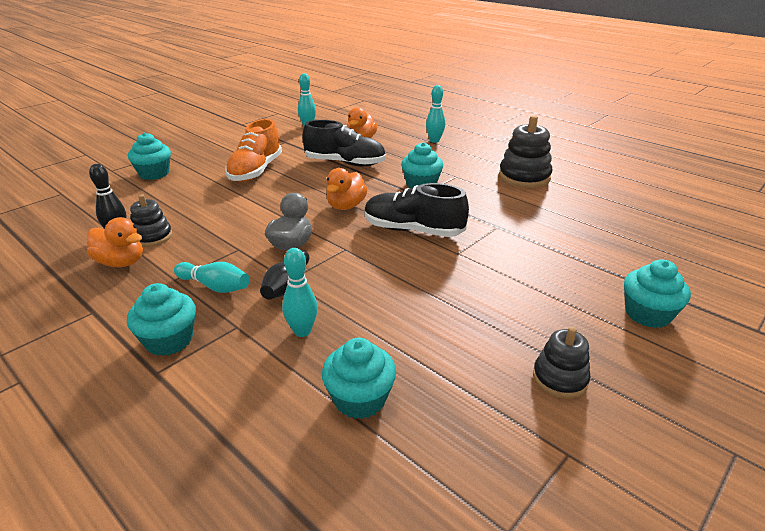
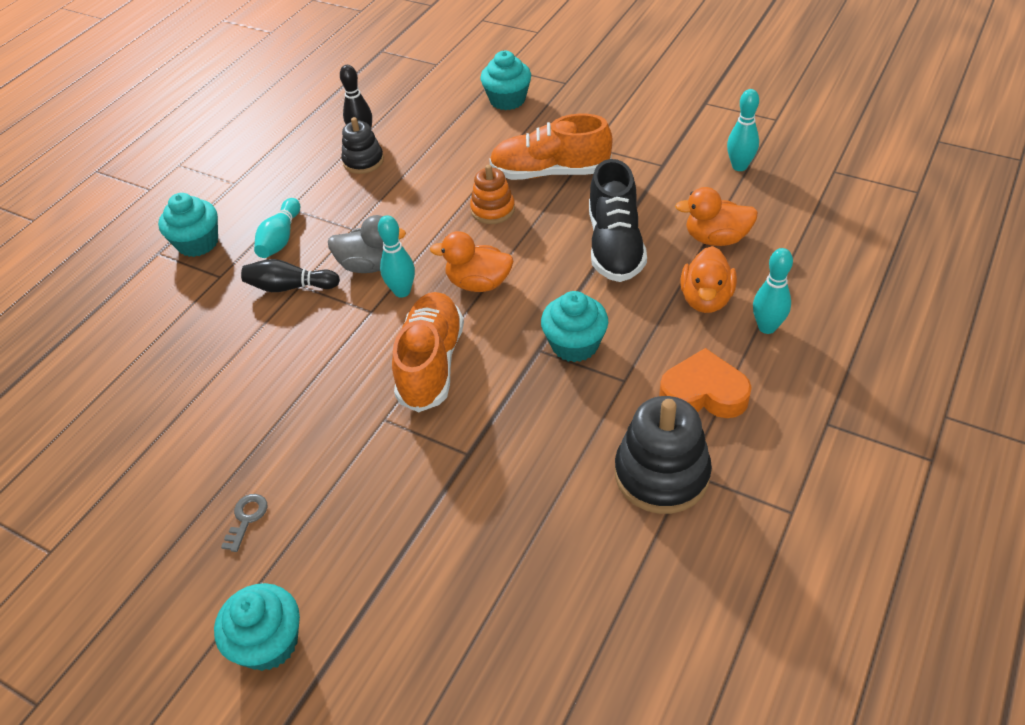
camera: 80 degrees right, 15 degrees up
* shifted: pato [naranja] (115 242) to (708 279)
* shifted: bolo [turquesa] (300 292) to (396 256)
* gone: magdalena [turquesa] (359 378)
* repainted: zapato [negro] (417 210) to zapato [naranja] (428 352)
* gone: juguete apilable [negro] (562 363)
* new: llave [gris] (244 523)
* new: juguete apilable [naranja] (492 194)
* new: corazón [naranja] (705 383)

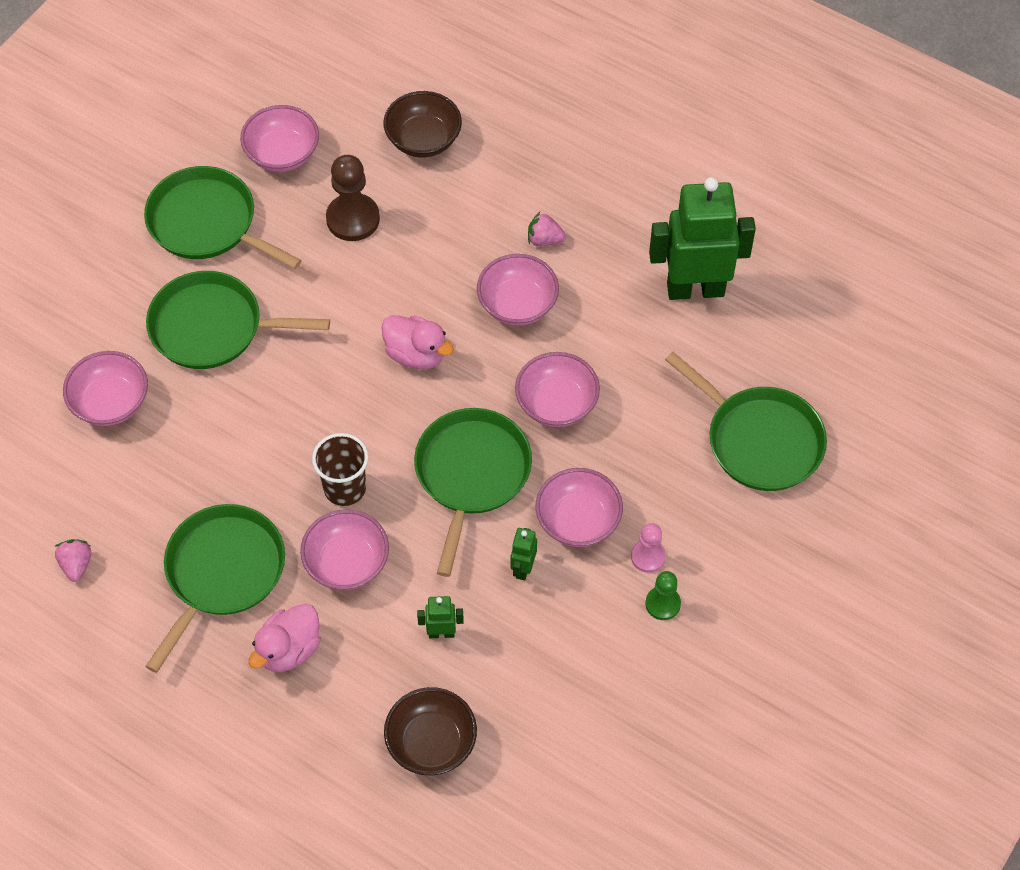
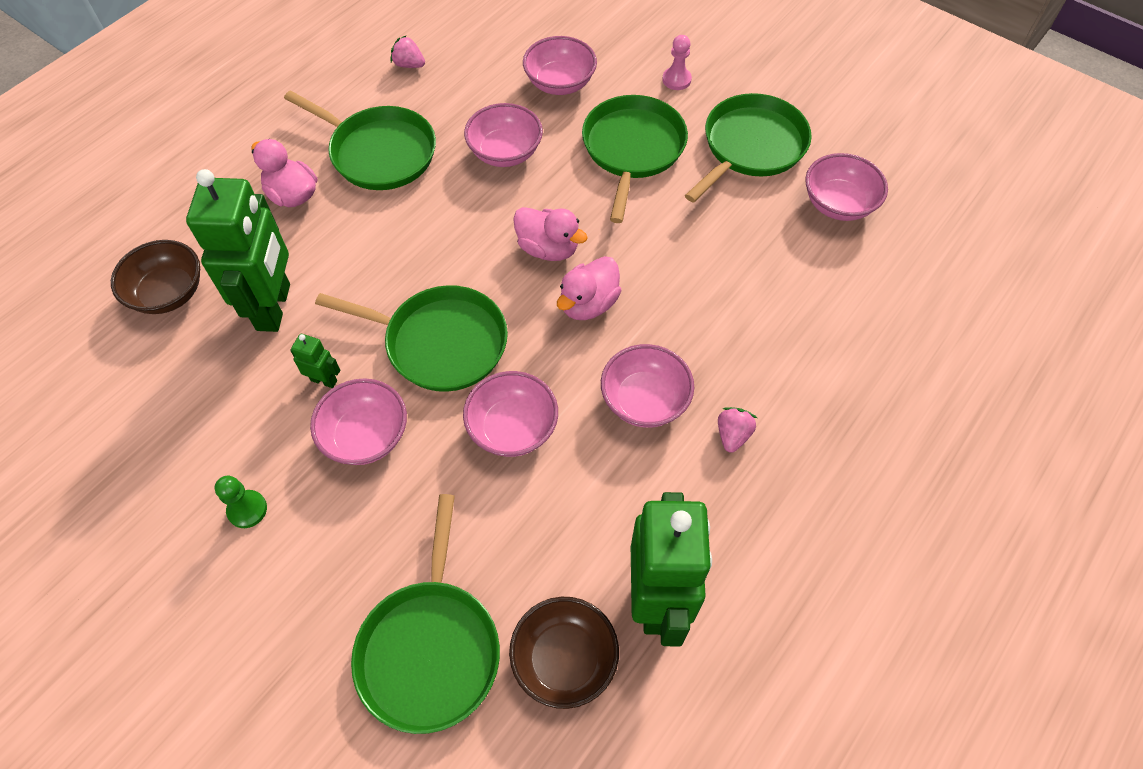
camera: 95 degrees right, 0 degrees up
* rotated: fresa [rosa] (72 560) = (407 52) 150 degrees counterclockwise
* shifted: cuenco [rosa] (344 550) to (503 135)
* gone: vaso [marrón] (340 469)
* gone: peón [marrón] (353 198)
* shifted: cuenco [marrón] (422 124) to (564 653)
* scaled: robot [verde] (440 617) = (238 250) x2.41
* shifted: peón [rosa] (648 548) to (677 62)
* rotated: sartén [verde] (746 421) = (425 614) 45 degrees counterclockwise
* new: pato [rosa] (550 234)

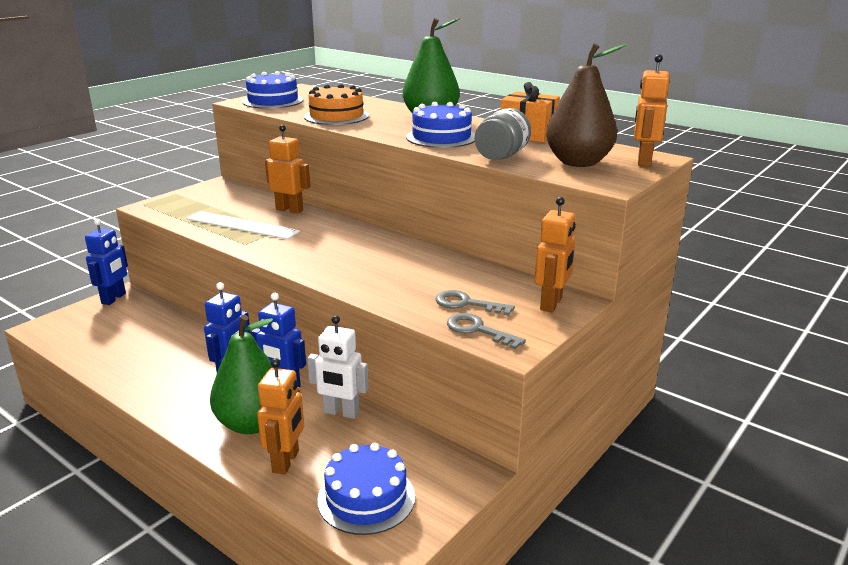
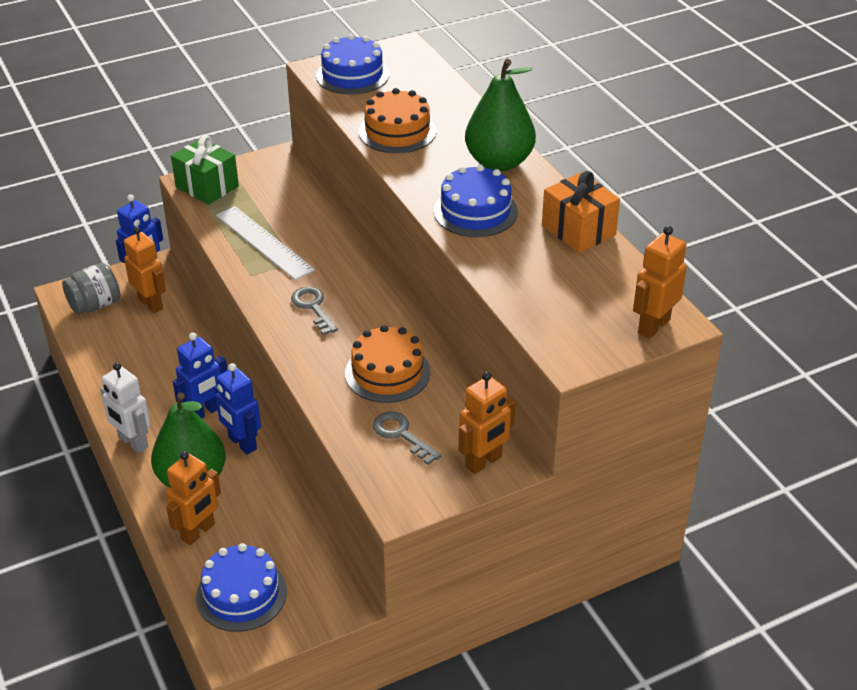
camera: 25 degrees right, 15 degrees up
* shifted: robot [naranja] (287 169) to (145 270)
* shifted: robot [blanco] (338 367) to (126 407)
* shifted: llave [gris] (486 331) to (314 311)
* shifted: tarro [gris] (503 134) to (91 288)
* gone: pera [marrón] (586 105)
* new: regalo [verde] (205 170)
* new: tarta [naranja] (388 364)

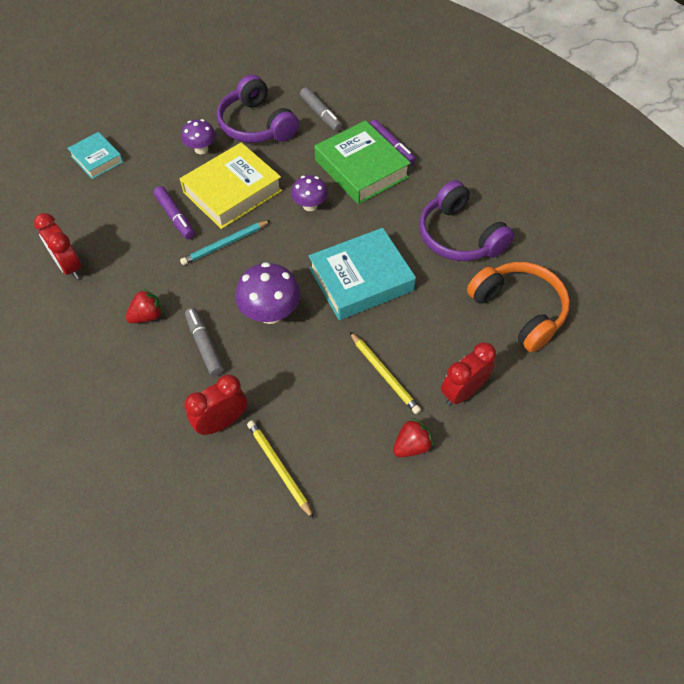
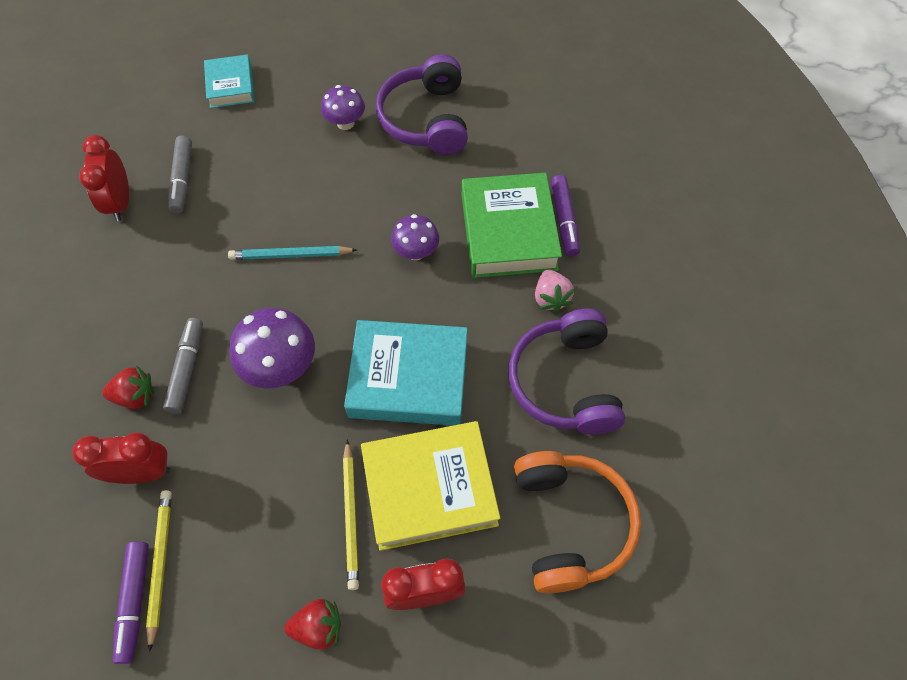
camera: 30 degrees right, 5 degrees up
* shifted: fresa [rojo] (144 305) to (128 387)
* shifted: rotulador [morado] (174 212) to (131 602)
* shifted: libro [amarillo] (231 185) to (430 486)
* shifted: rotulador [gris] (321 109) to (180 174)
* new: fresa [rosa] (554 291)

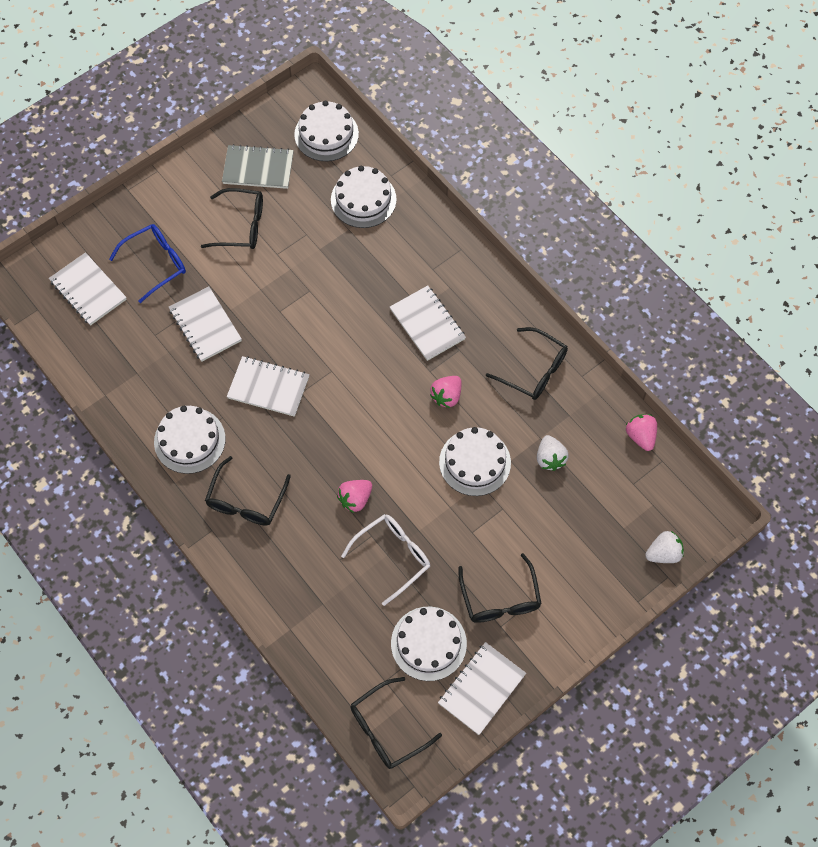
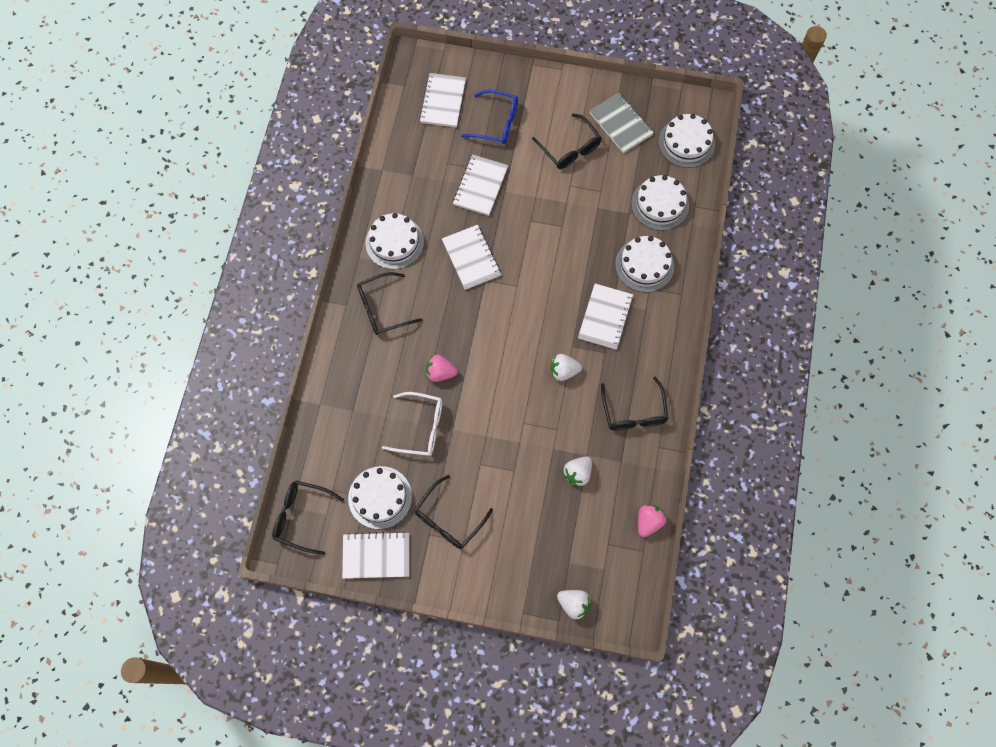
camera: 50 degrees right, 5 degrees up
* repainted: fresa [rosa] (446 392) to fresa [blanco] (566 367)
* shifted: tarta [blanco] (475 461) to (644 264)

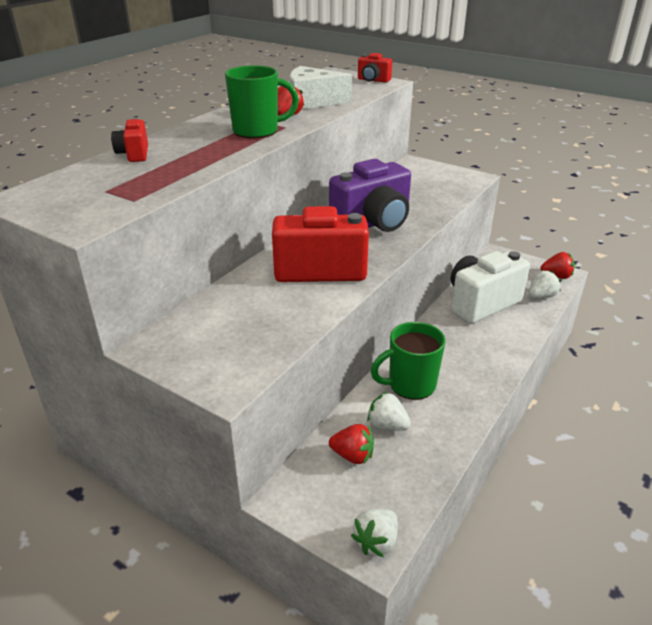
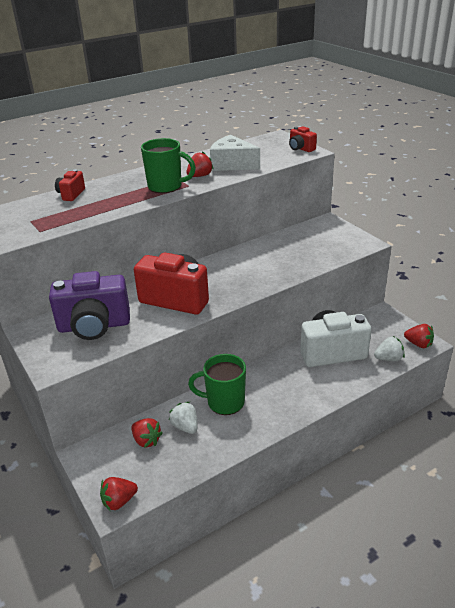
camera: 25 degrees right, 0 degrees up
* shifted: cámara [morado] (370 195) to (89 305)
* repainted: fresa [blanco] (374 533) to fresa [rojo] (119 494)

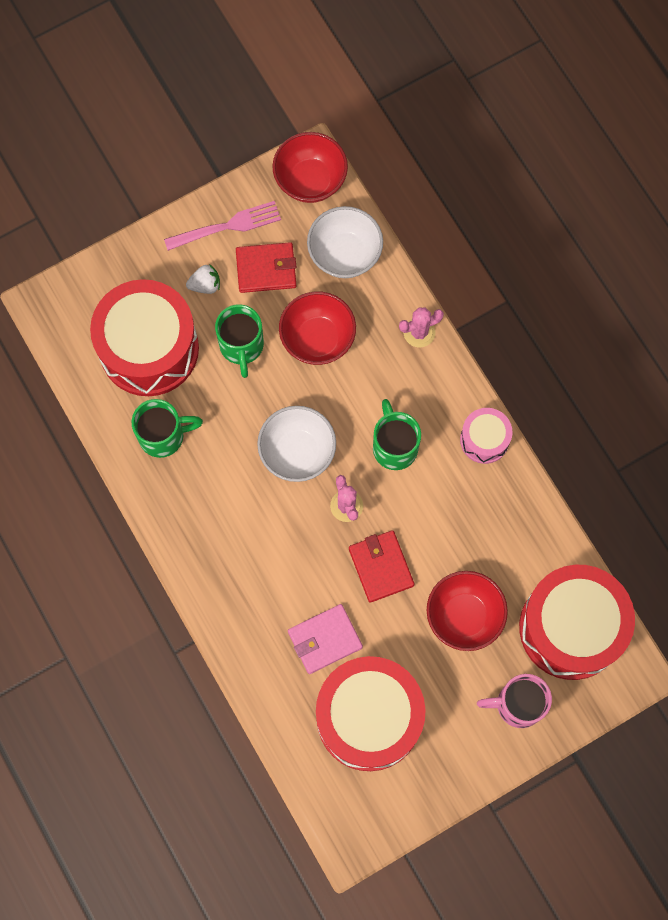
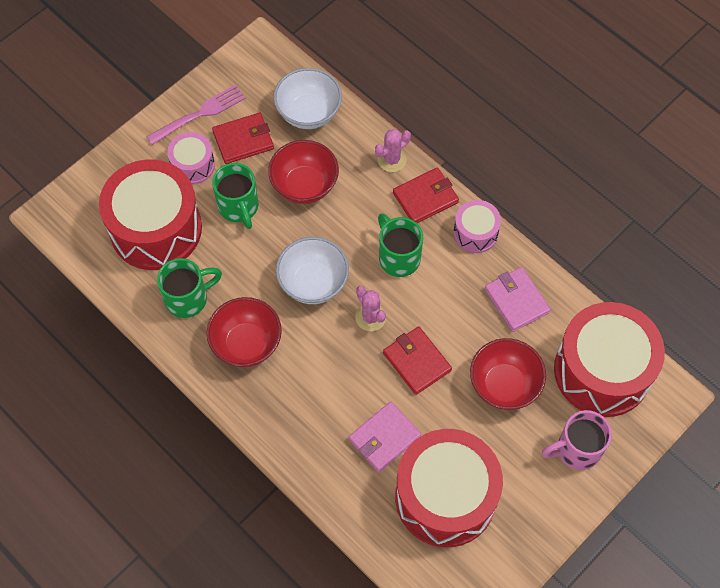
camera: 15 degrees left, 10 degrees down
* swapped: fresa [blanco] (203 279) to tambor [rosa] (191 158)
* shifted: cuenco [rojo] (310 167) to (244 332)
* new: cartera [rojo] (426 195)
* new: cartera [rosa] (517 299)

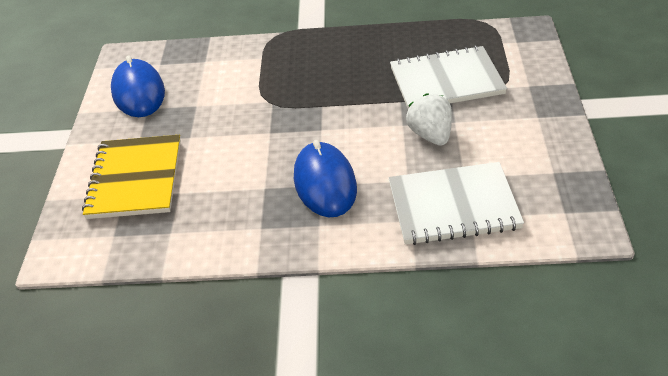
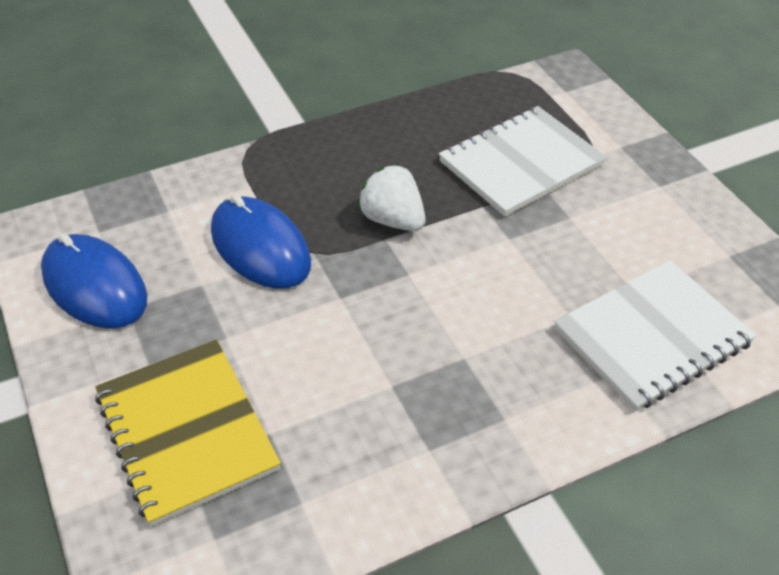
camera: 30 degrees left, 5 degrees up
* shifted: ratón [azul] (325 178) to (261 242)
* shifted: fresa [blanco] (429 119) to (392 198)

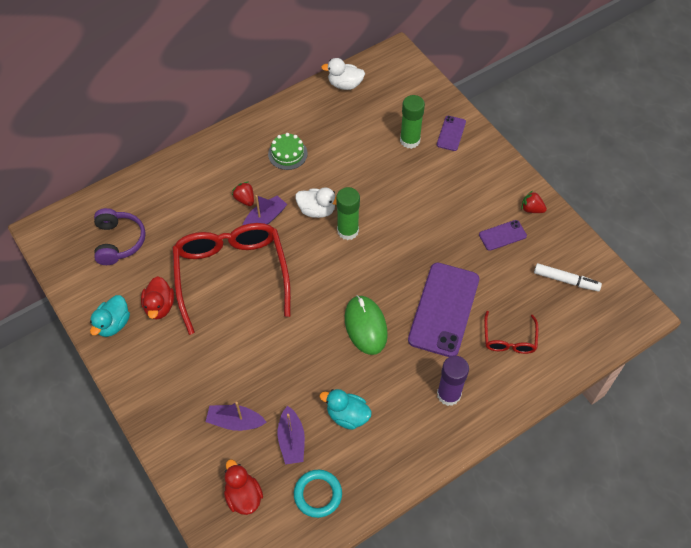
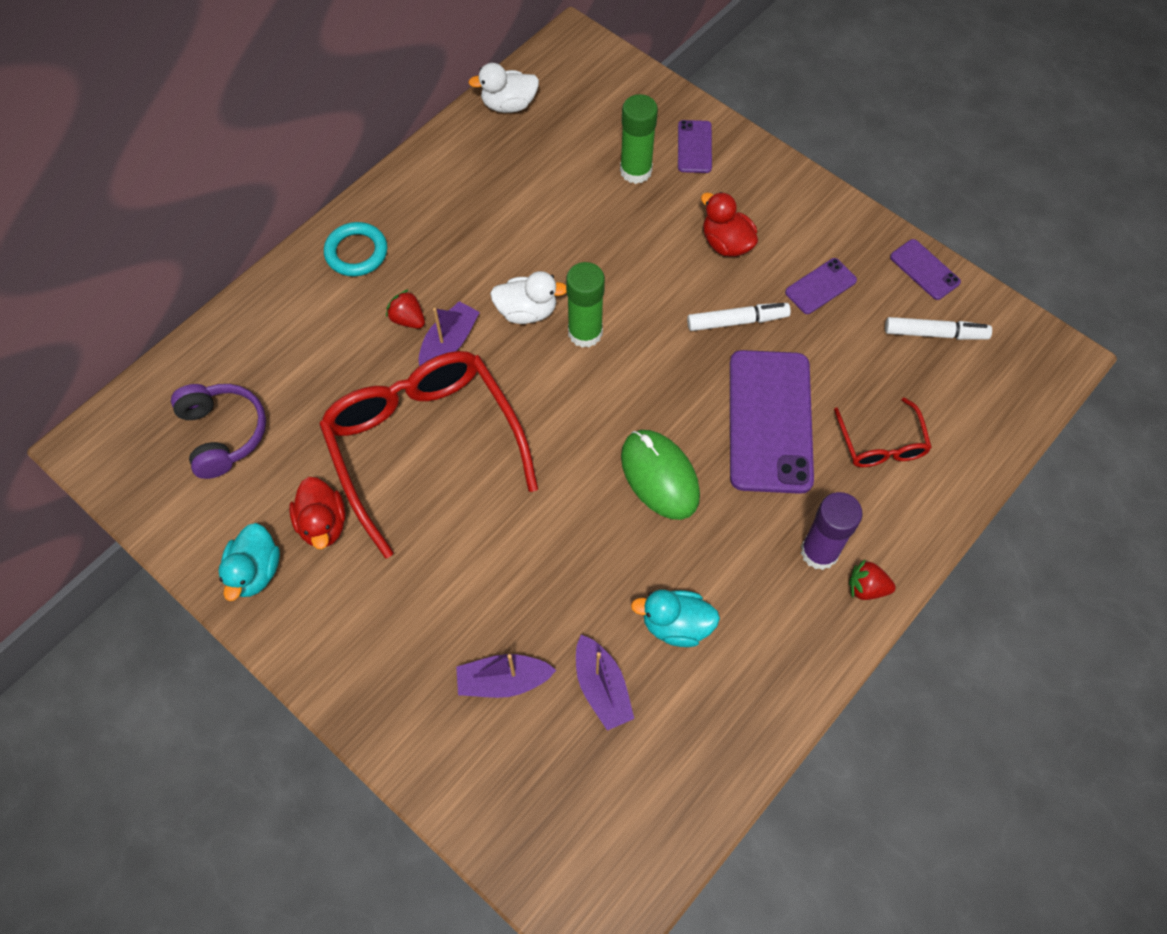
camera: 15 degrees left, 5 degrees up
* shifted: pato [rojo] (243 487) to (729 224)
* gone: tarta [verde] (288 151)
* shifted: anillo [turquesa] (318 494) to (355 249)
* shifted: fresa [rojo] (534 202) to (872 579)
* new: rotulador [blanco] (739 317)
* new: móvil [morado] (925 269)

